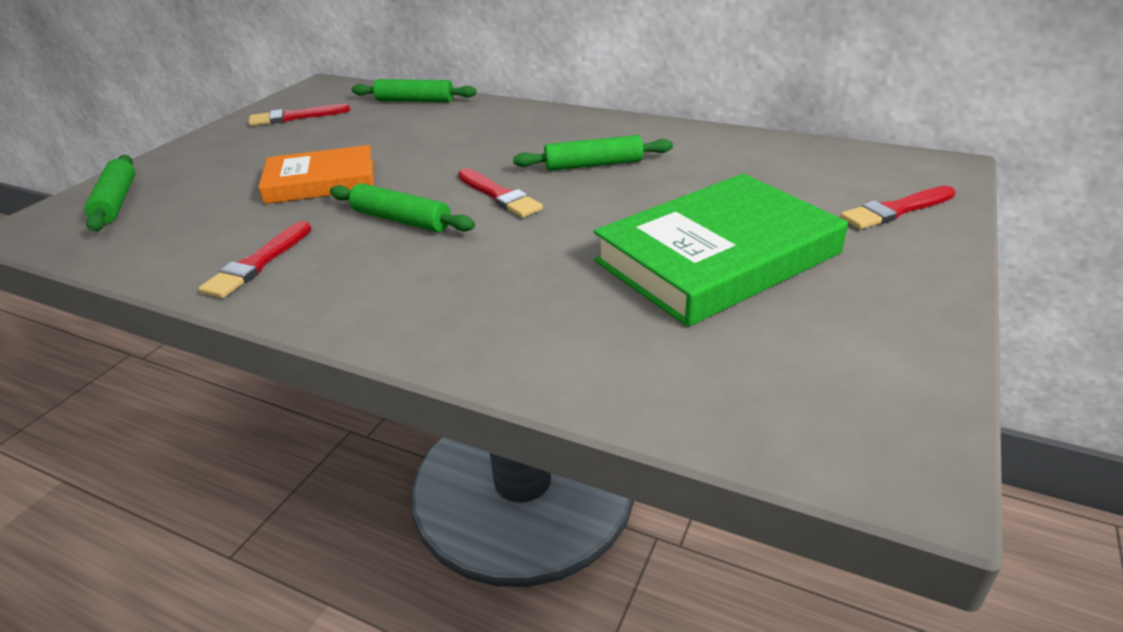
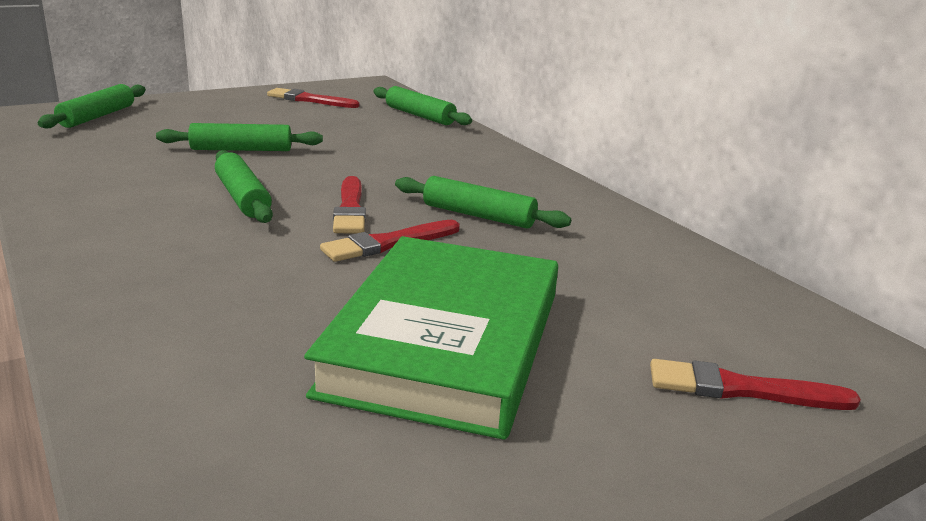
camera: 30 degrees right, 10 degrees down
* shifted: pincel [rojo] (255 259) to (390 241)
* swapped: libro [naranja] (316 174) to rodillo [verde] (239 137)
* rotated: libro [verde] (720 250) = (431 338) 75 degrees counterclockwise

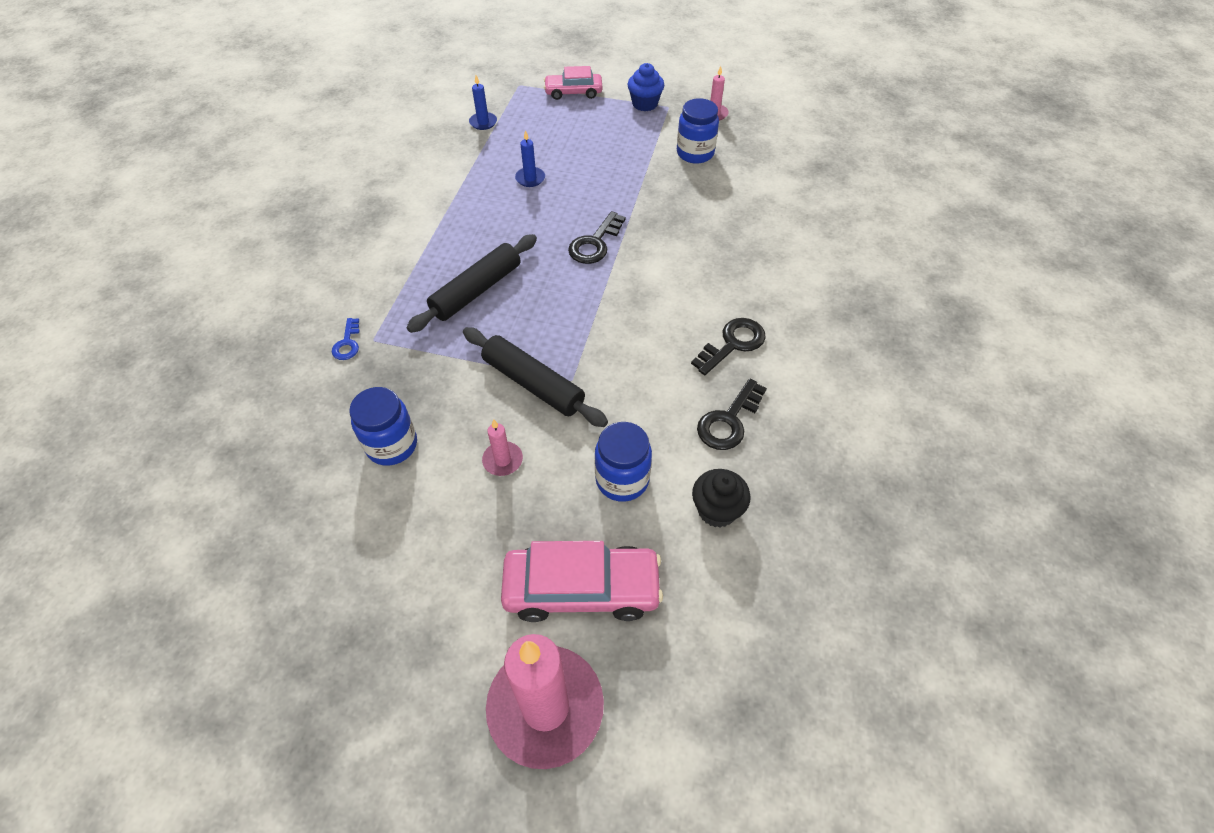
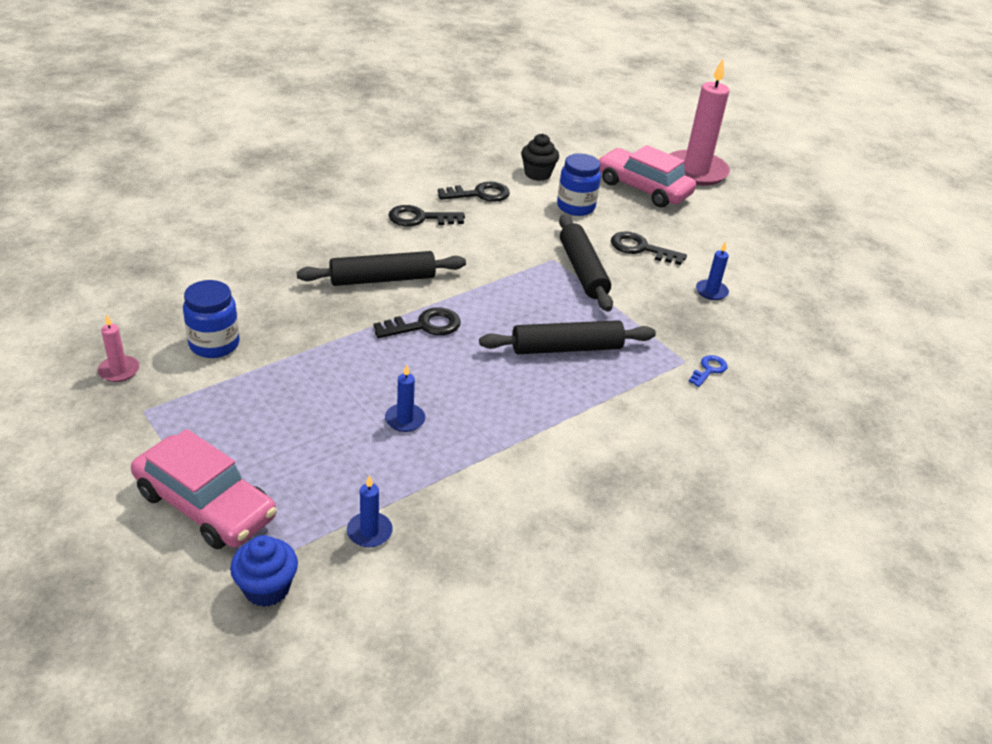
camera: 145 degrees left, 15 degrees down
* swapped: tarro [azul] (383 426) to vela [azul] (712 270)
* swapped: vela [rosa] (502 447) to llave [negro] (649 248)
* scaled: coche [rosa] (573 83) = (204 489) x1.60
* shifted: magdalena [azul] (646 87) to (264 571)
* new: rodillo [negro] (381 268)

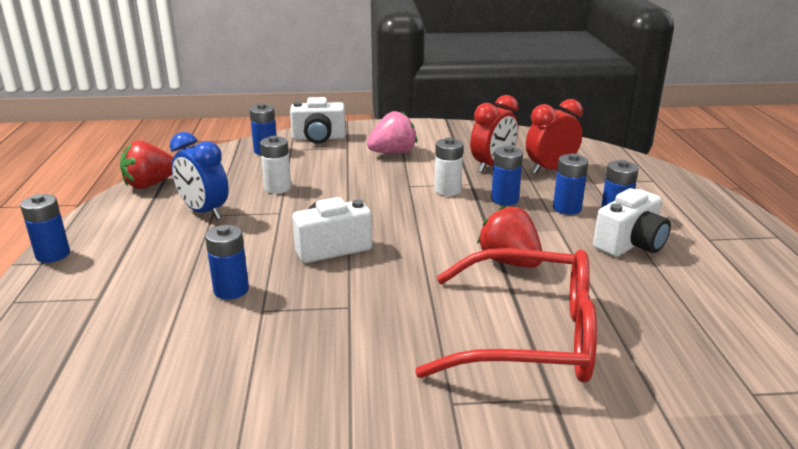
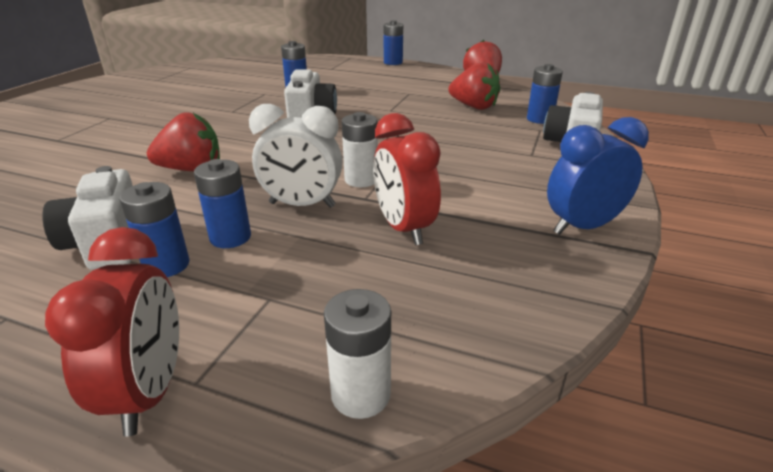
camera: 115 degrees right, 5 degrees up
* shifted: despertador [azul] (199 176) to (598 176)
* shifted: pila [blanco] (275 165) to (357 354)
* gone: fresa [rosa] (392 132)
* gone: gafas [rojo] (506 315)
* swapped: pila [azul] (507 175) to despertador [blanco] (295 156)
* shifted: despertador [rojo] (554 136) to (112 332)
* new: fresa [rojo] (474 86)

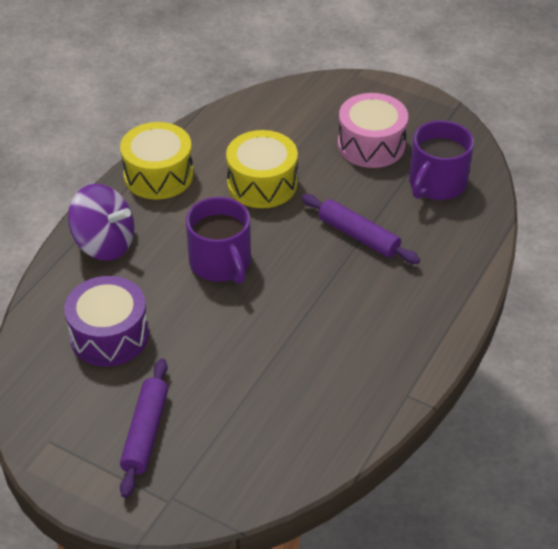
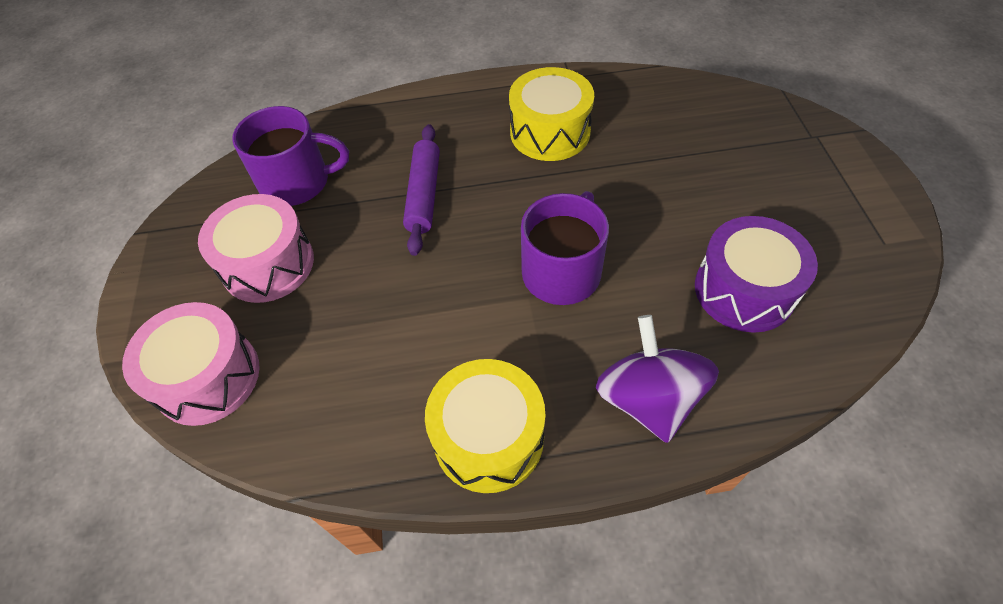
camera: 125 degrees left, 10 degrees up
* gone: rodillo [morado] (144 428)
* shifted: tambor [amarillo] (262 169) to (551 114)
* new: tambor [rosa] (191 364)

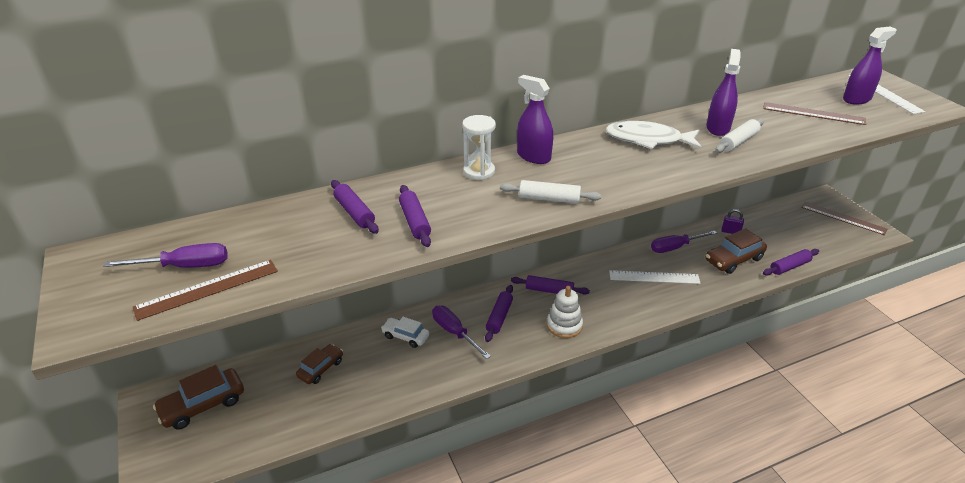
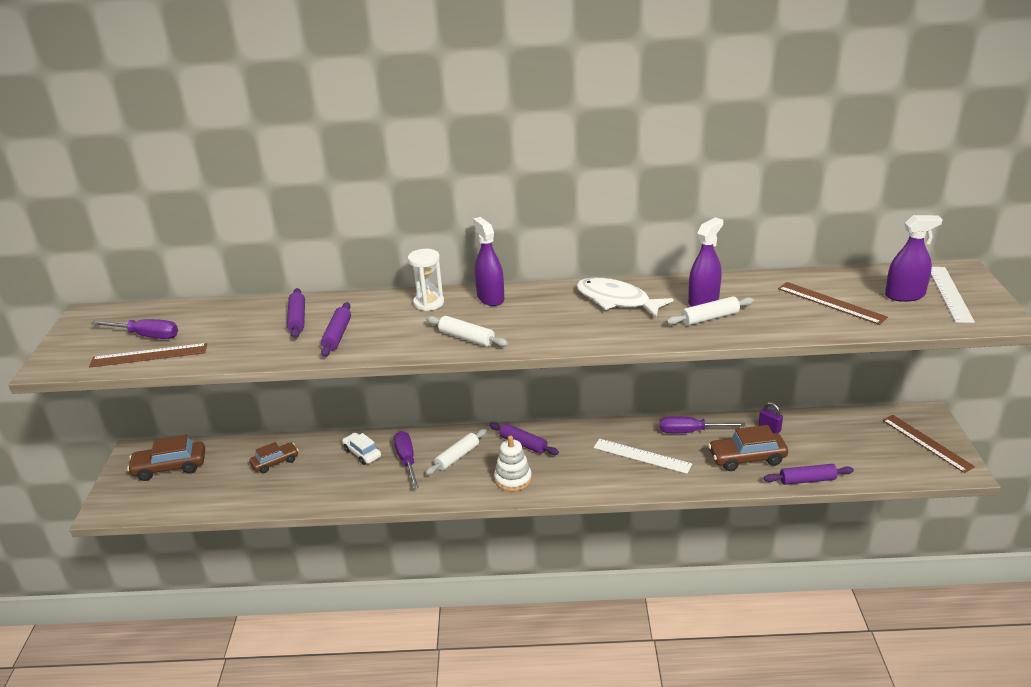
camera: 25 degrees right, 5 degrees down
* repainted: rodillo [morado] (499 313) to rodillo [blanco] (456 452)

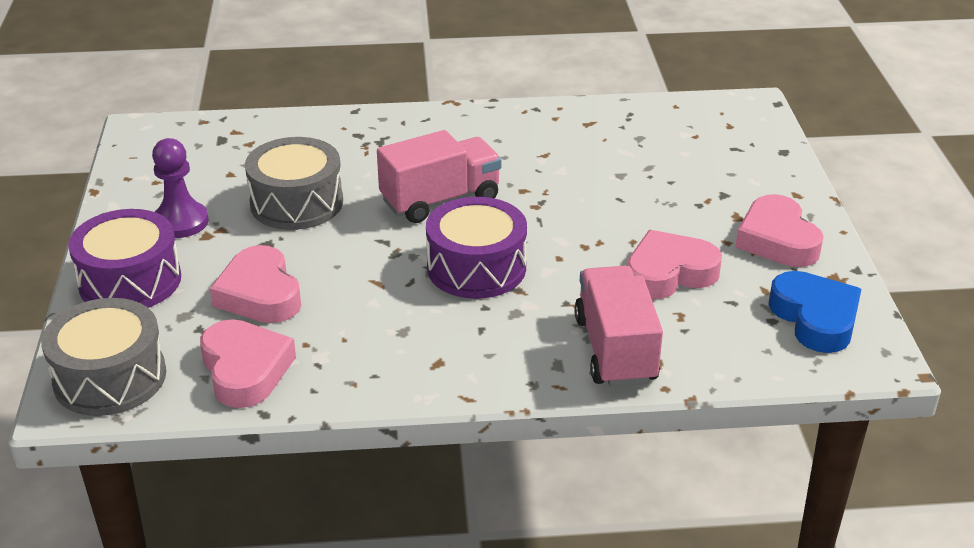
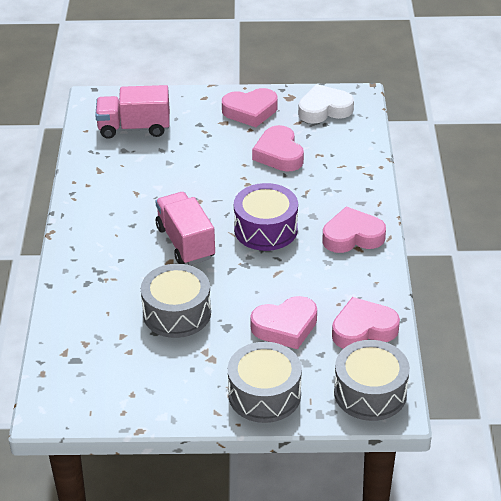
camera: 85 degrees left, 5 degrees up
* repainted: tambor [morado] (124 258) to tambor [gris] (265 382)
* gone: peón [morado] (180 188)
* shifted: camión [rosa] (618 326) to (132 112)
* repainted: corazón [azul] (815 312) to corazón [blanco] (326 103)
* new: corazón [rosa] (354 229)

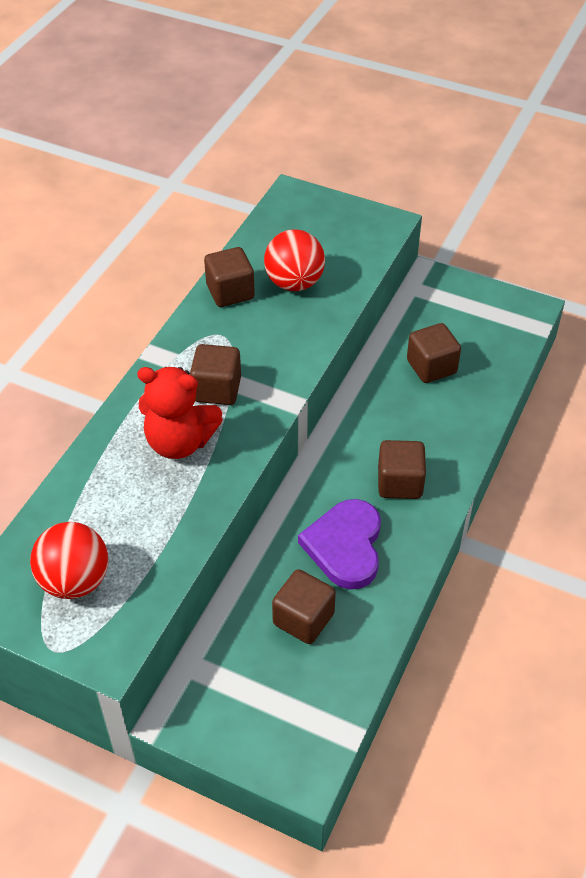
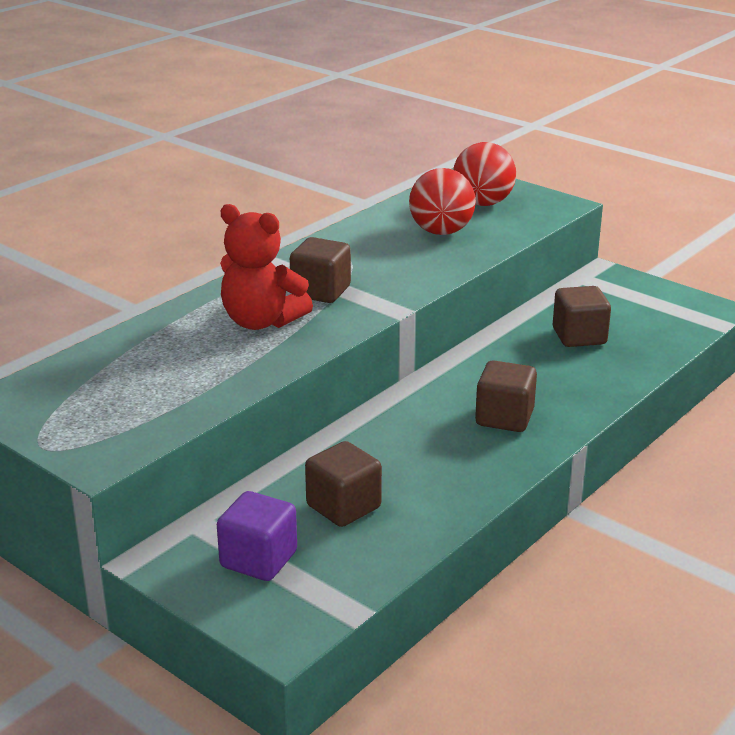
camera: 15 degrees right, 20 degrees down
* shifted: pelota [rojo] (69 560) to (484 174)
* gone: cubo [marrón] (229 277)
* gone: corazón [morado] (339 544)
* new: cubo [morado] (257 536)

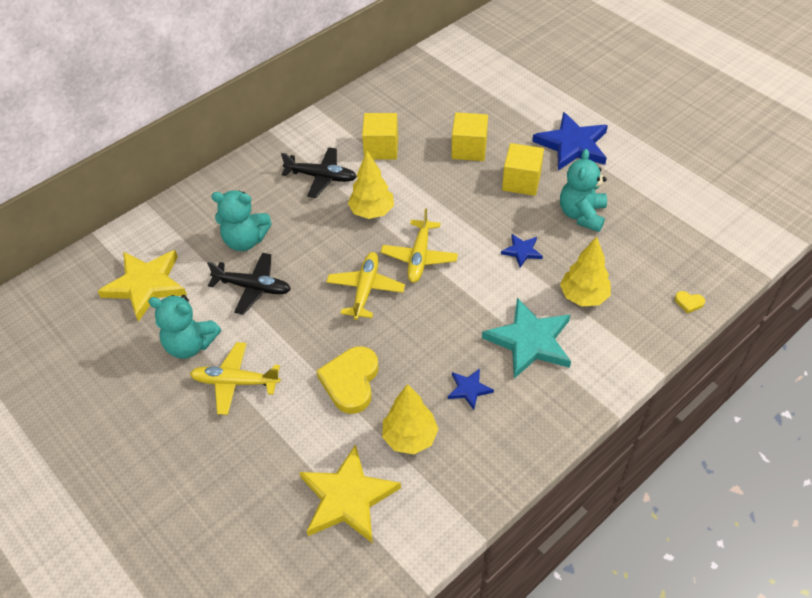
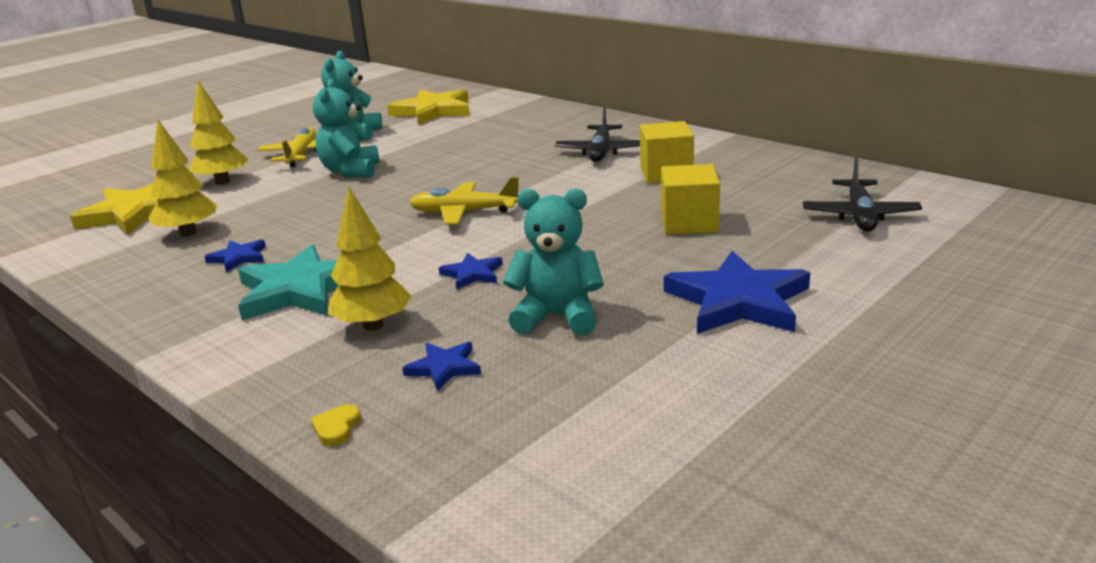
camera: 85 degrees right, 25 degrees down
* shifted: avión [negro] (249 284) to (862 195)
* shifted: osito [turquesa] (241 220) to (346 128)
* gone: corazón [amarillo] (347 380)
* gone: avión [amarillo] (365 286)
* shifted: árbol [amarillo] (371 185) to (219 133)
* gone: cubo [amarillo] (523 169)
* new: estrella [azul] (441 366)

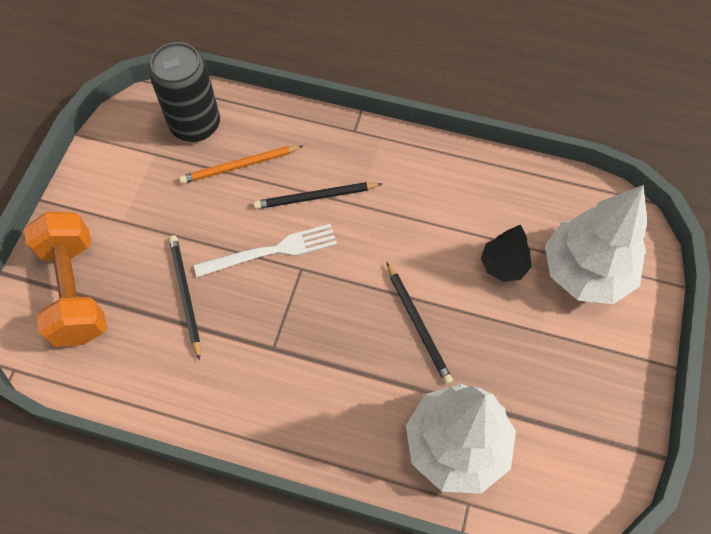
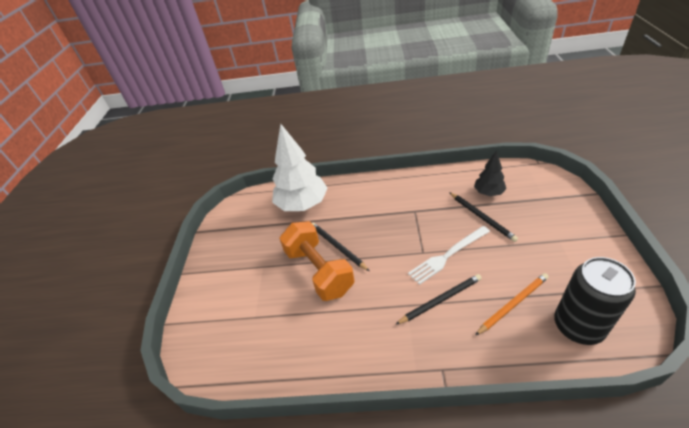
camera: 170 degrees right, 20 degrees down
* shifted: mancuerna [naranja] (65 279) to (316 261)
* shifted: árbol [negro] (506 253) to (490 173)
* gone: árbol [blanco] (596 244)

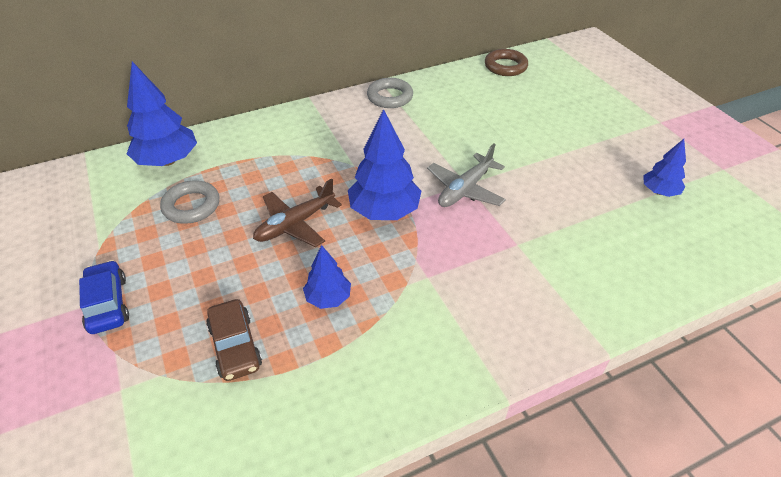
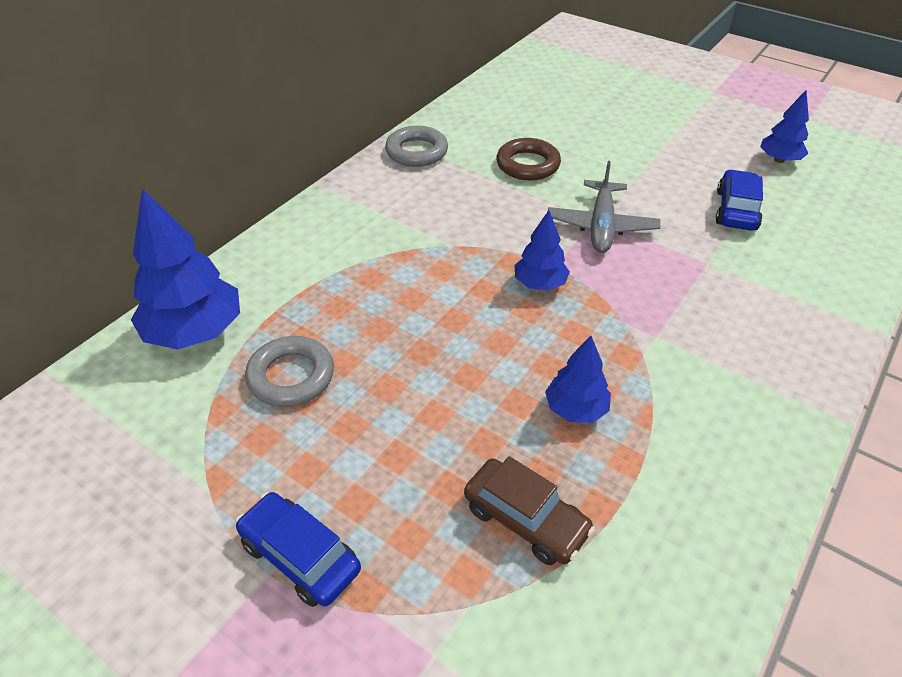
camera: 30 degrees left, 0 degrees up
* gone: avión [marrón] (297 212)
* scaled: árbol [azul] (385 164) = (542 250) x0.57
* shifted: anillo [marrón] (506 62) to (528 159)
* new: coche [azul] (739 199)

